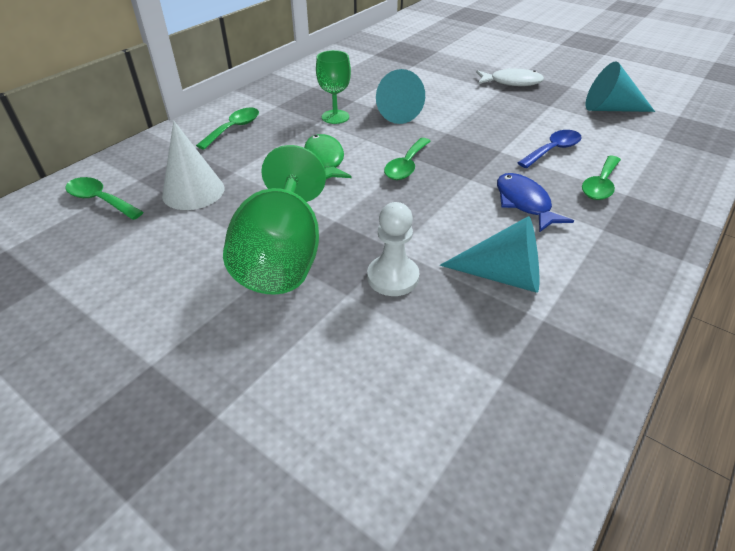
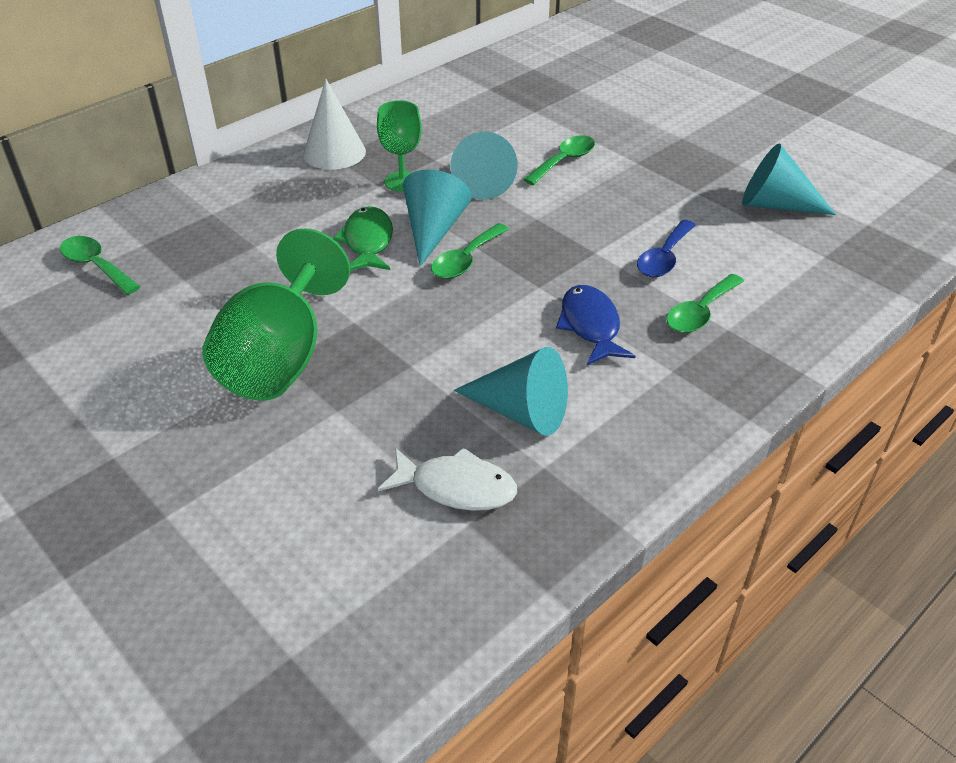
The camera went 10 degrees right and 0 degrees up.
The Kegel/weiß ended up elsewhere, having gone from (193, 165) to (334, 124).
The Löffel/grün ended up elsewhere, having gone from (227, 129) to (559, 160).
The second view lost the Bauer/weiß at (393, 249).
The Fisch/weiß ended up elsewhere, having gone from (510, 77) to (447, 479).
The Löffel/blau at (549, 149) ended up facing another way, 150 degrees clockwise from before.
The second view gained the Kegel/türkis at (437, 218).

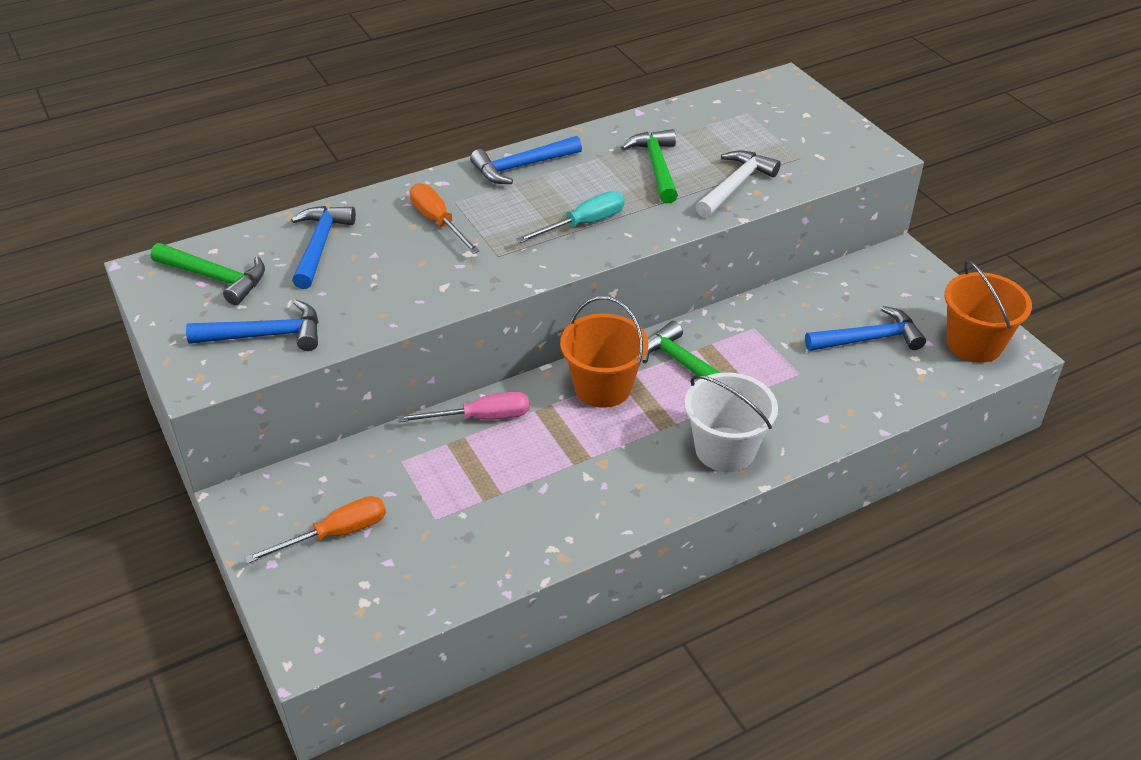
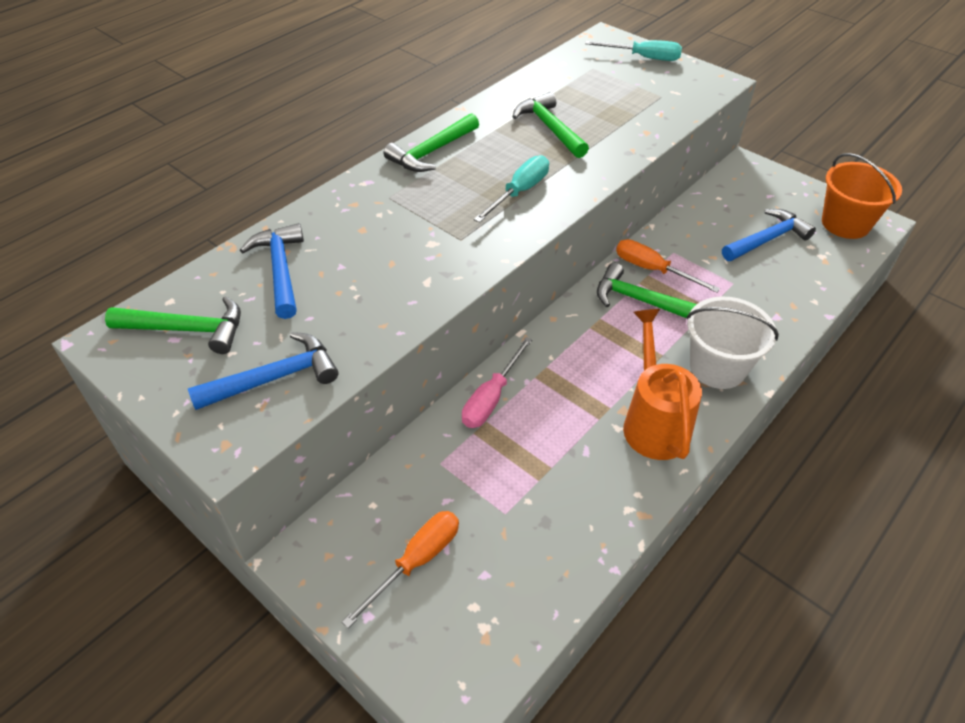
The camera went 20 degrees left and 5 degrees up.
The Schraubenzieher/rosa at (463, 407) ended up facing another way, 150 degrees clockwise from before.
The Schraubenzieher/orange ended up elsewhere, having gone from (445, 218) to (668, 266).
What was the Hammer/blau at (526, 160) turned into the Hammer/grün at (431, 142).
The second view lost the Eimer/orange at (604, 352).
The second view lost the Hammer/weiß at (738, 184).
The second view gained the Schraubenzieher/türkis at (633, 50).
The second view gained the Gießkanne/orange at (662, 384).

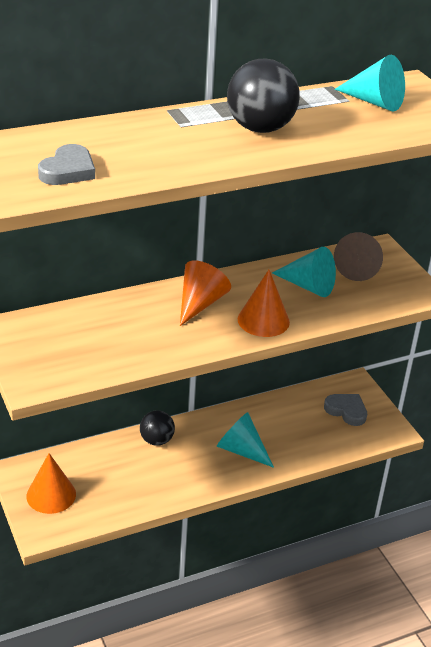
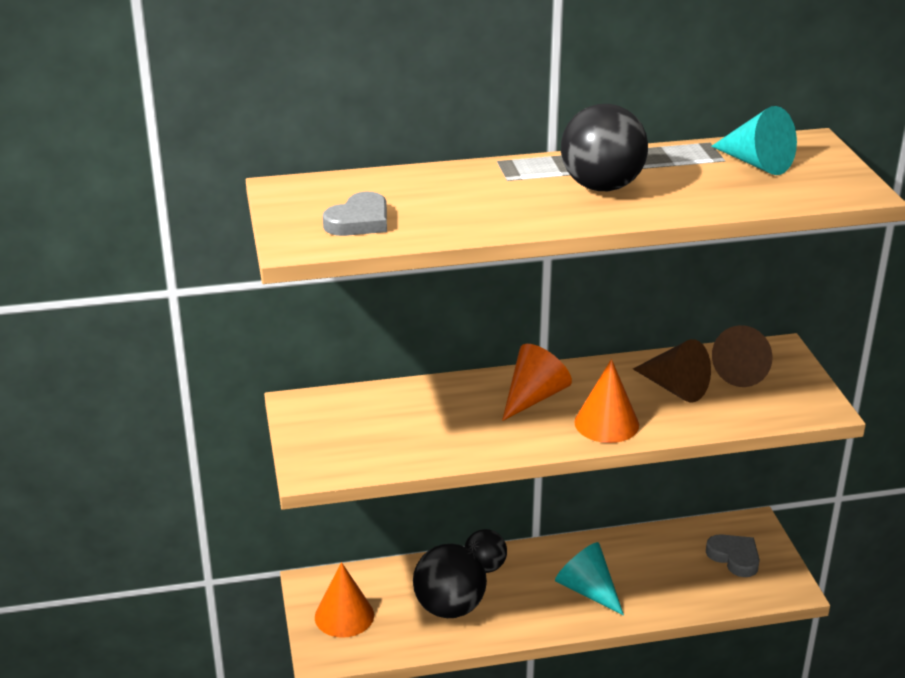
The camera went 15 degrees right and 5 degrees down.
What was the Kegel/türkis at (304, 272) turned into the Kegel/braun at (672, 370).
The second view gained the Ball/schwarz at (450, 581).

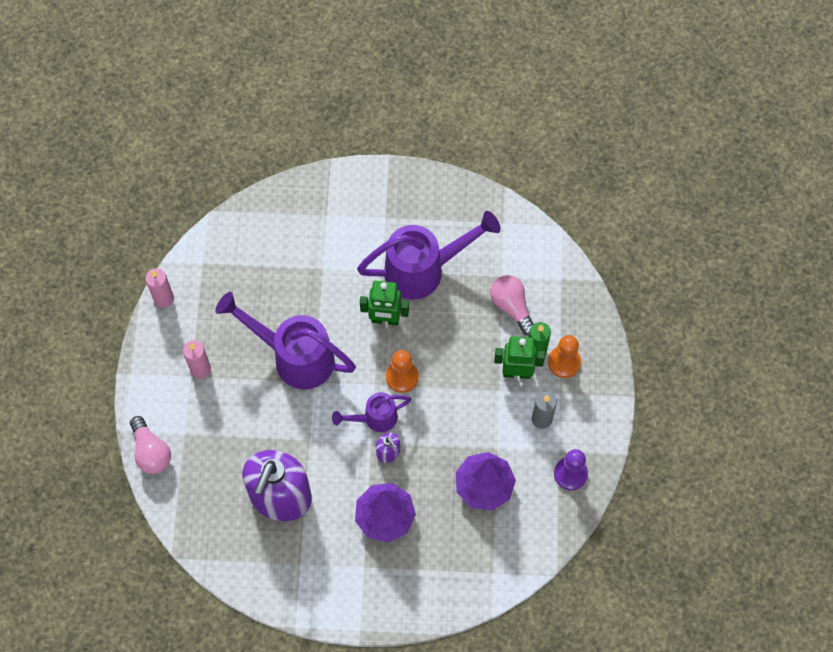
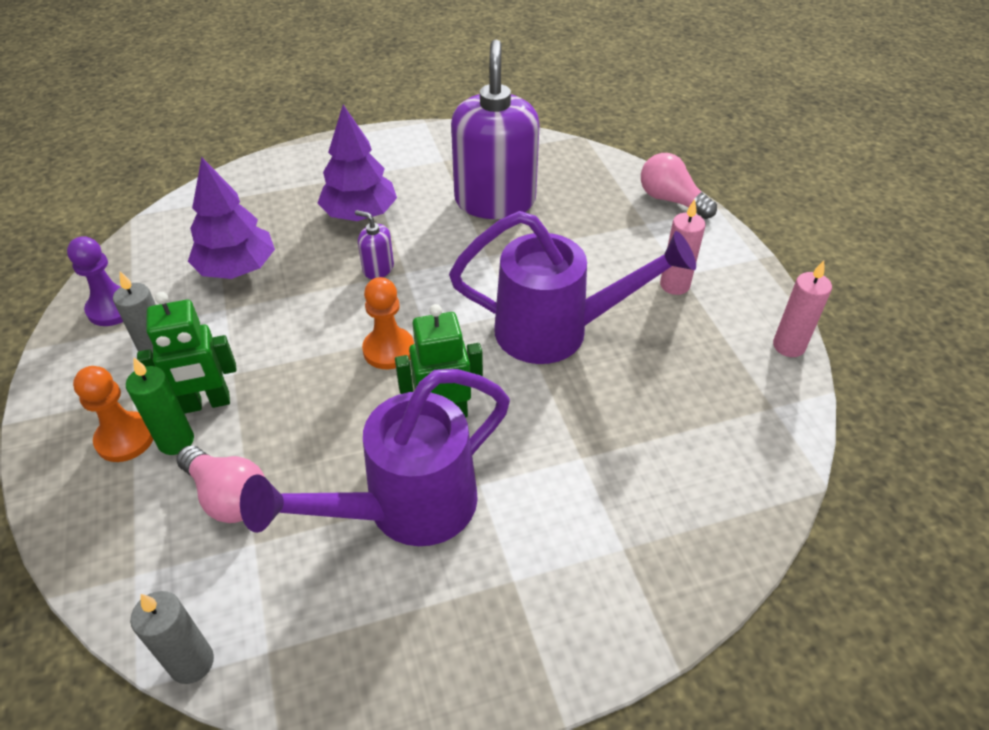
The camera went 160 degrees right and 20 degrees down.
The second view lost the Gießkanne/lila at (371, 412).
The second view gained the Kerze/grau at (172, 637).

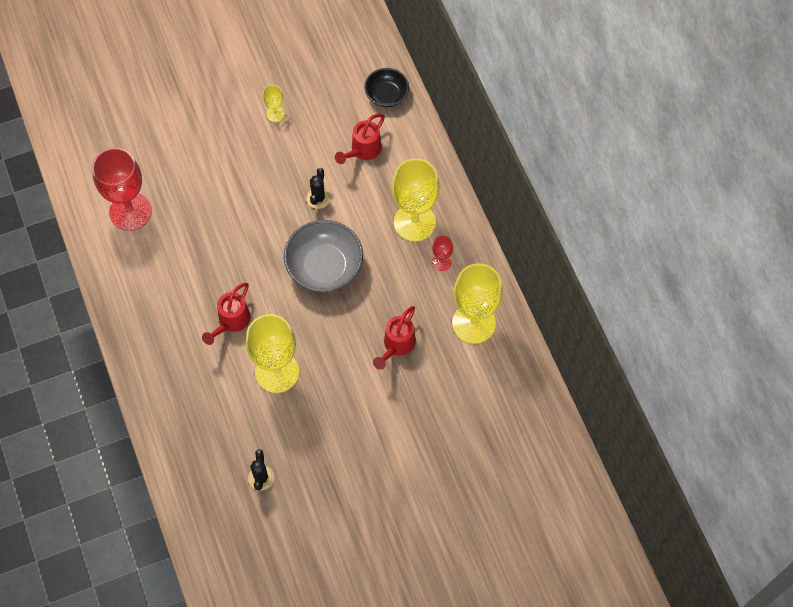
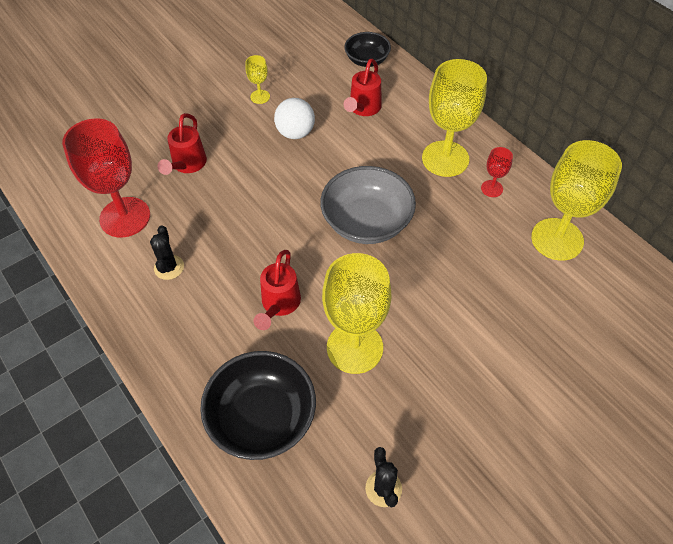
The camera went 15 degrees left and 10 degrees down.
The Kaktus/schwarz ended up elsewhere, having gone from (318, 188) to (167, 252).
The Gießkanne/rot ended up elsewhere, having gone from (394, 338) to (182, 144).
The second view gained the Schüssel/schwarz at (258, 405).
The second view gained the Ball/weiß at (294, 118).

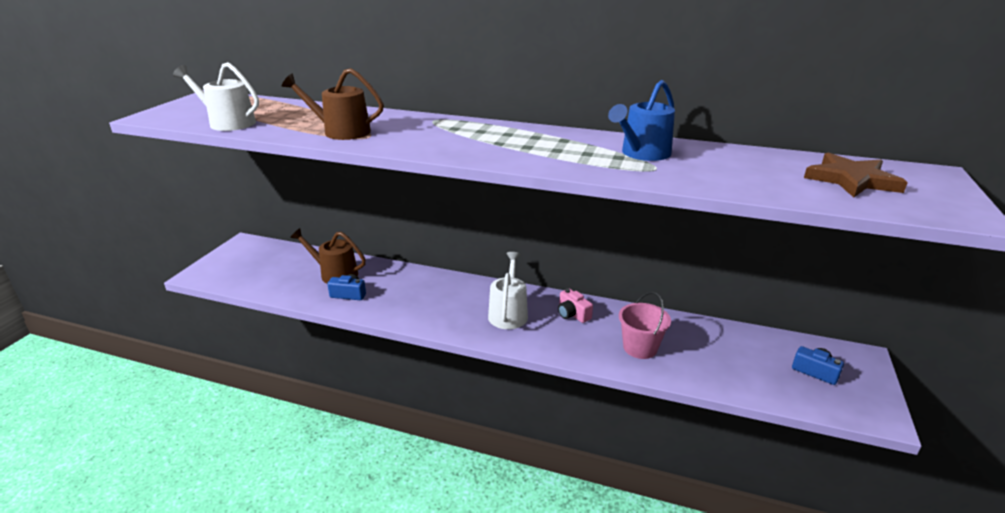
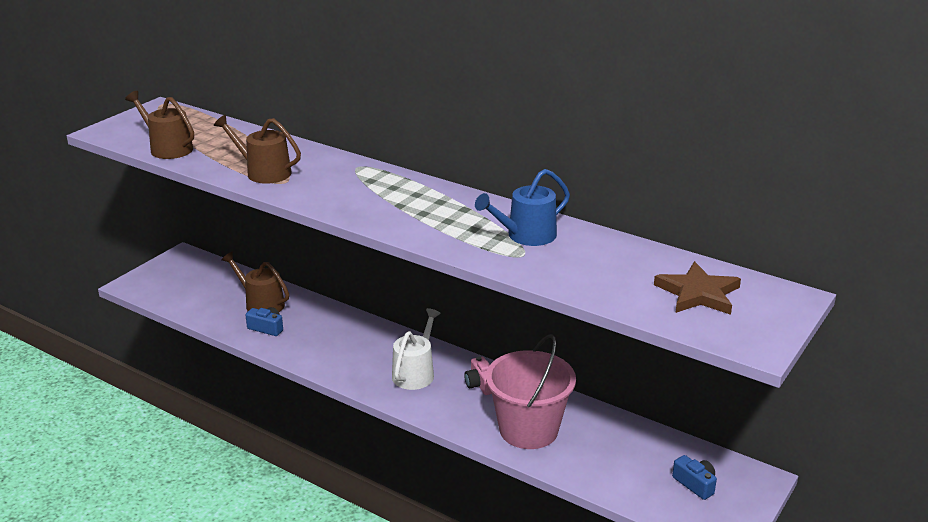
The camera went 15 degrees right and 0 degrees up.
What was the Gießkanne/weiß at (216, 96) turned into the Gießkanne/braun at (159, 125).
The size of the Eimer/rosa at (645, 325) changed by a factor of 1.67.

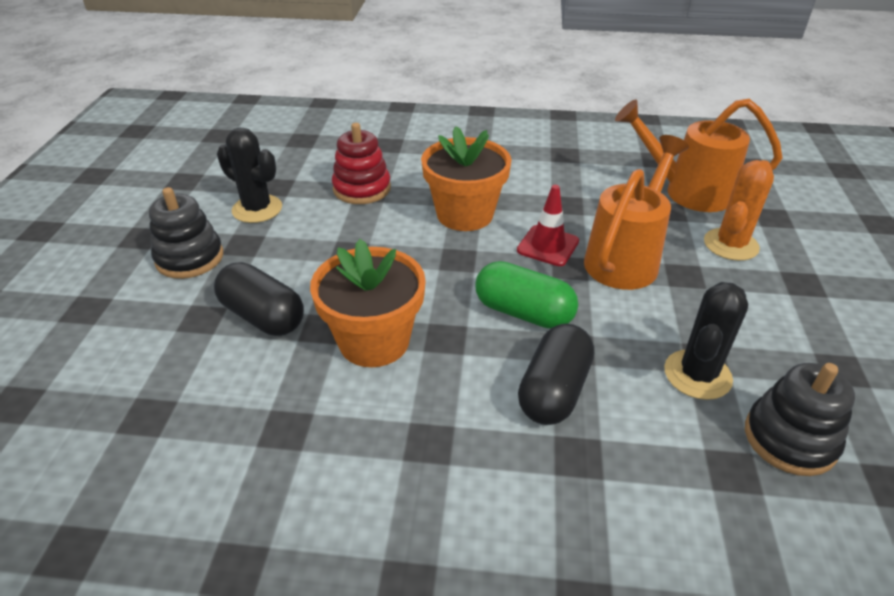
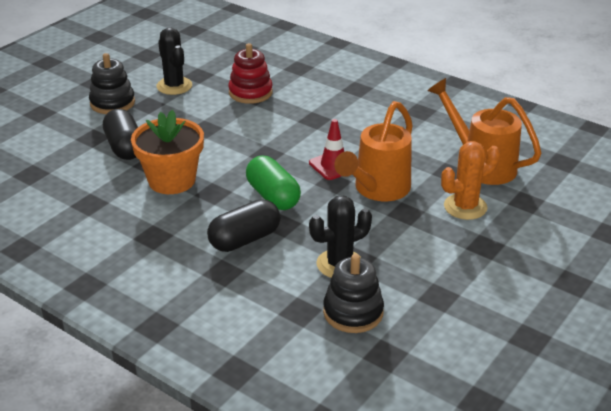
The camera went 30 degrees right and 5 degrees down.
The second view lost the Blumentopf/orange at (466, 178).
The Gießkanne/orange at (636, 212) ended up facing another way, 150 degrees clockwise from before.

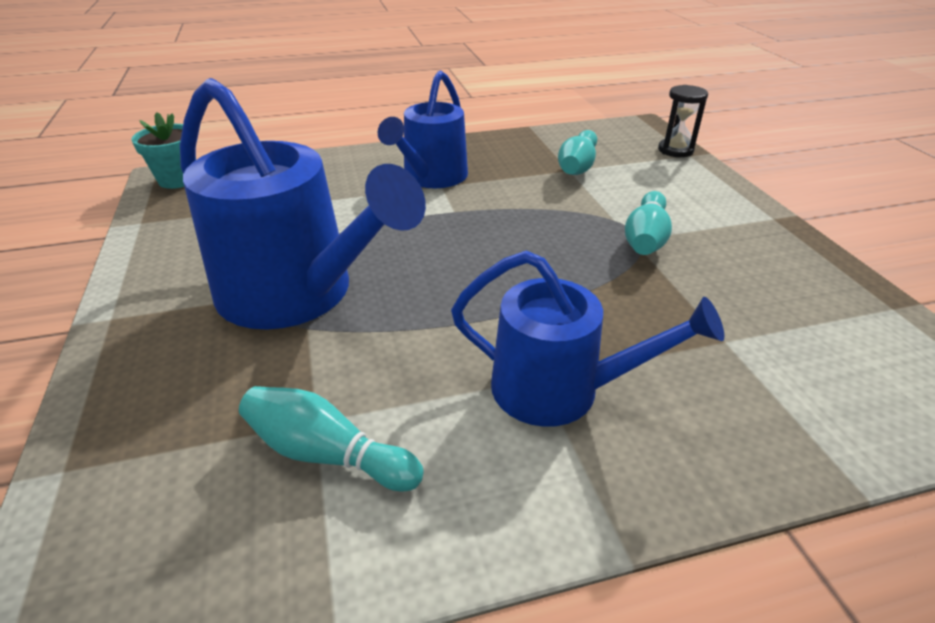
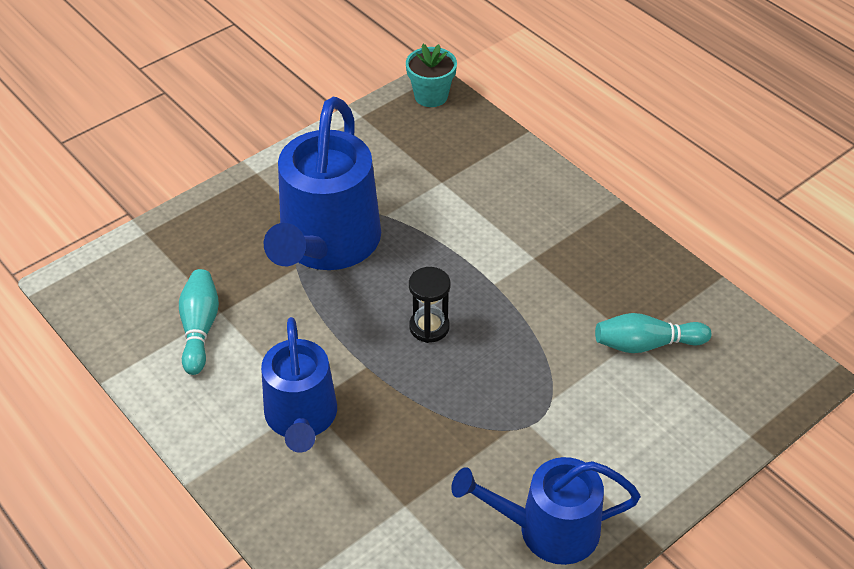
The camera went 65 degrees right and 10 degrees up.
The Gießkanne/blau ended up elsewhere, having gone from (422, 129) to (546, 511).
The second view lost the Bowlingkegel/türkis at (648, 223).
The Sanduhr/schwarz ended up elsewhere, having gone from (683, 121) to (429, 305).

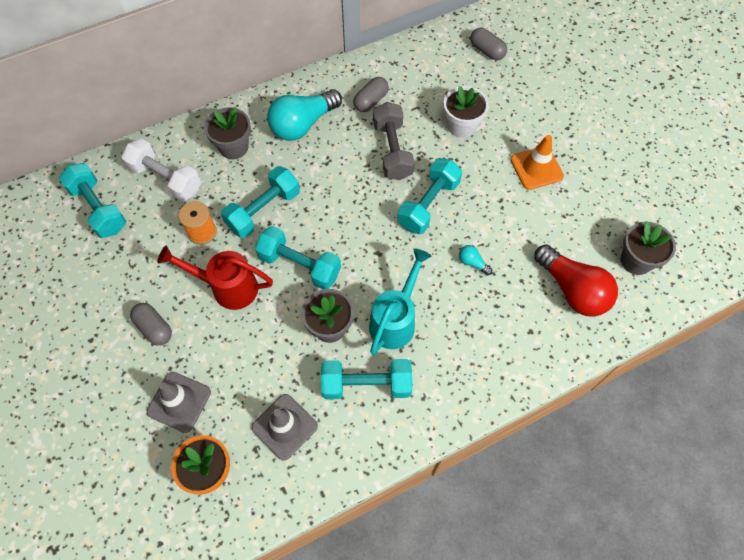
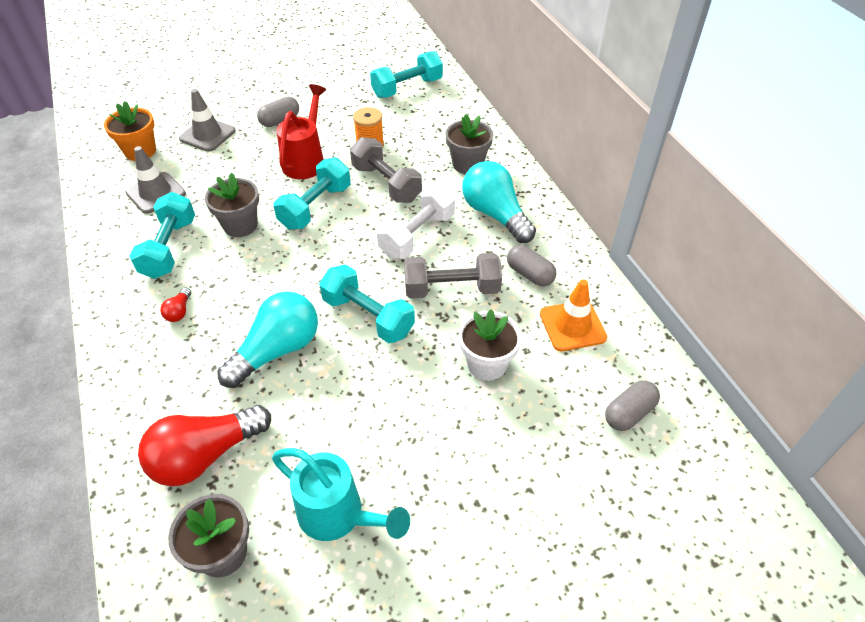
The camera went 95 degrees right and 15 degrees down.
The Hantel/weiß ended up elsewhere, having gone from (161, 170) to (416, 222).
What was the Hantel/türkis at (260, 202) turned into the Hantel/grau at (386, 170).
The Gießkanne/türkis ended up elsewhere, having gone from (400, 301) to (341, 494).
The size of the Glühbirne/türkis at (475, 260) changed by a factor of 2.39.
The Leitkegel/orange ended up elsewhere, having gone from (537, 162) to (573, 315).
The second view gained the Glühbirne/rot at (175, 305).

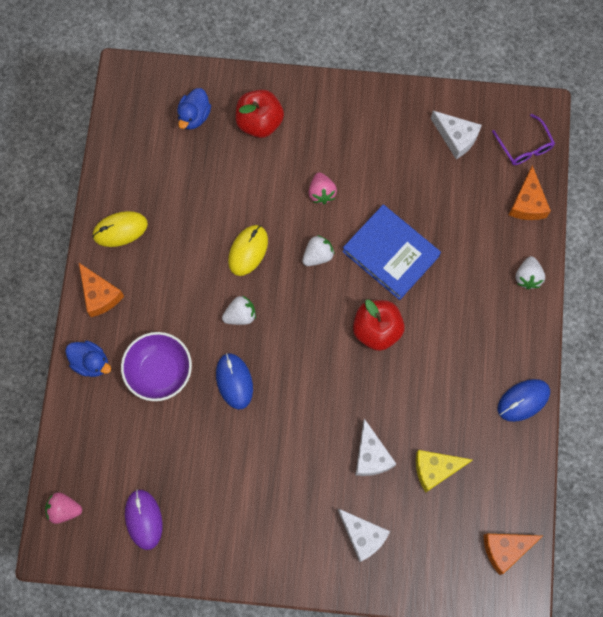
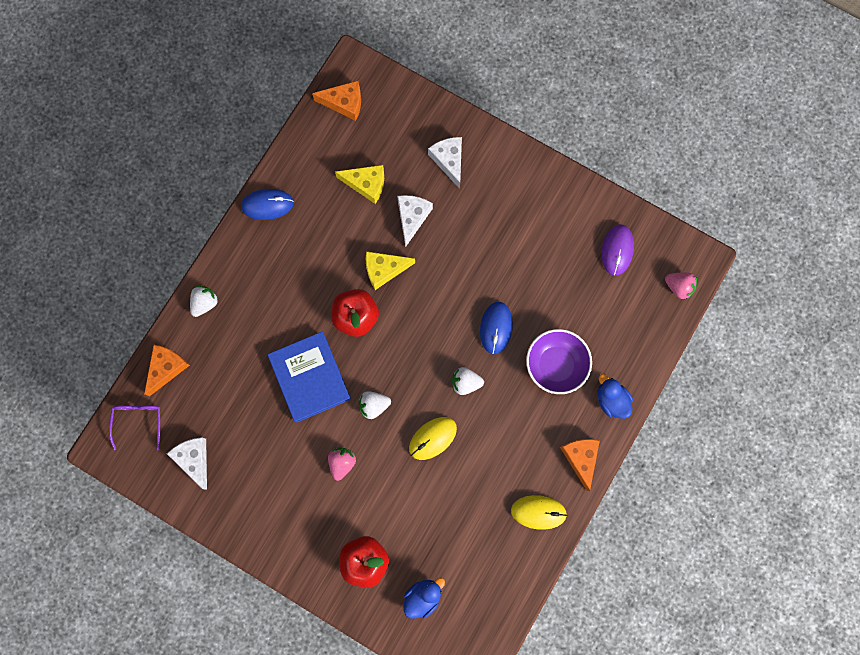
The camera went 155 degrees left and 5 degrees up.
The second view gained the Käse/gelb at (390, 270).

